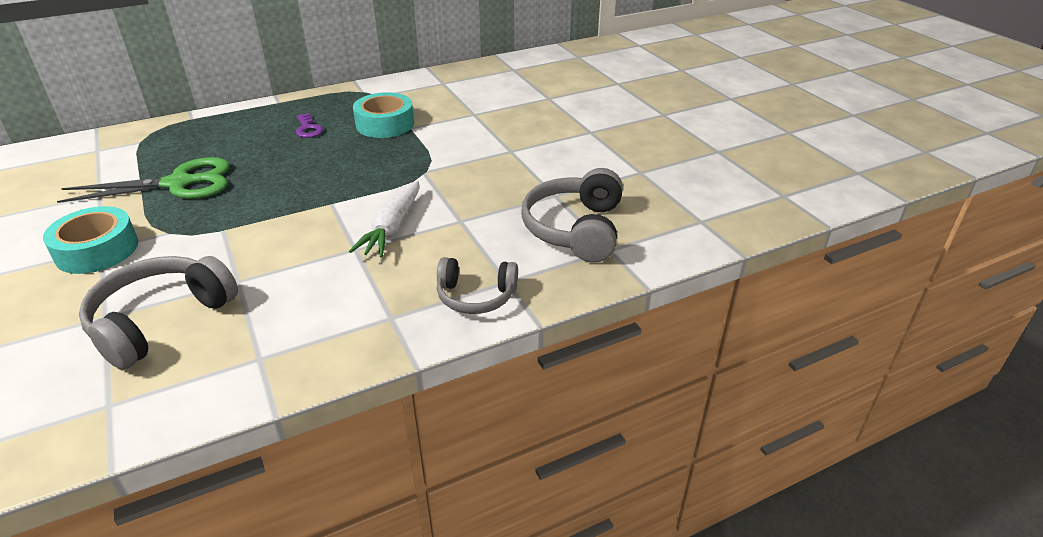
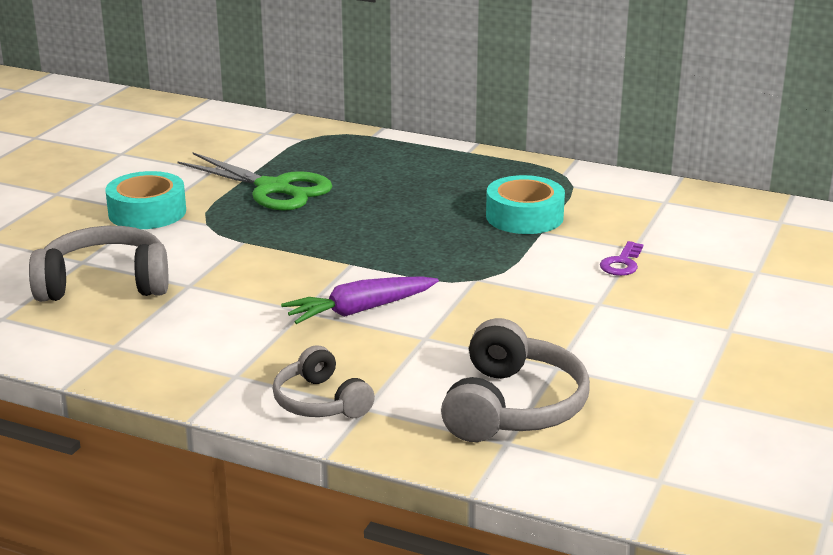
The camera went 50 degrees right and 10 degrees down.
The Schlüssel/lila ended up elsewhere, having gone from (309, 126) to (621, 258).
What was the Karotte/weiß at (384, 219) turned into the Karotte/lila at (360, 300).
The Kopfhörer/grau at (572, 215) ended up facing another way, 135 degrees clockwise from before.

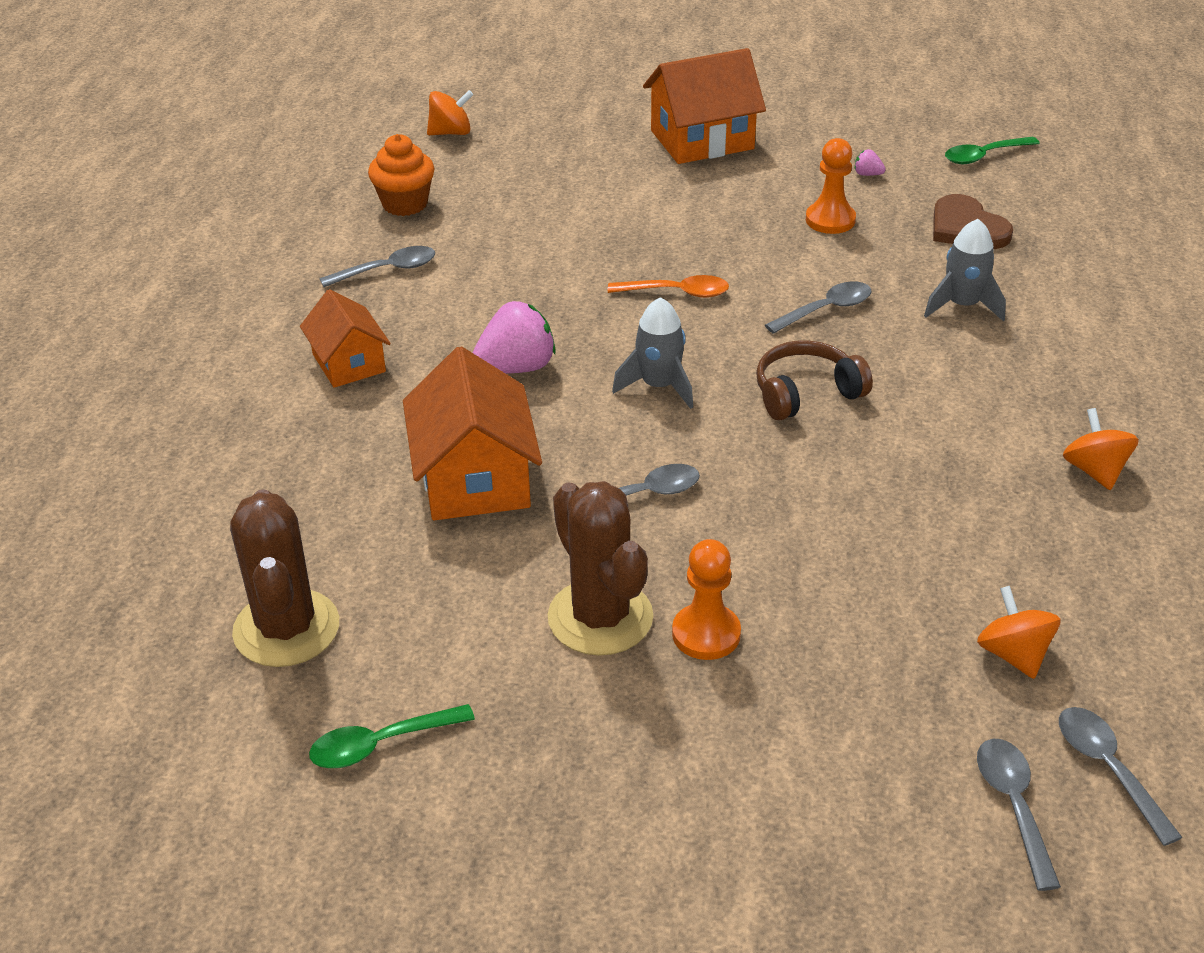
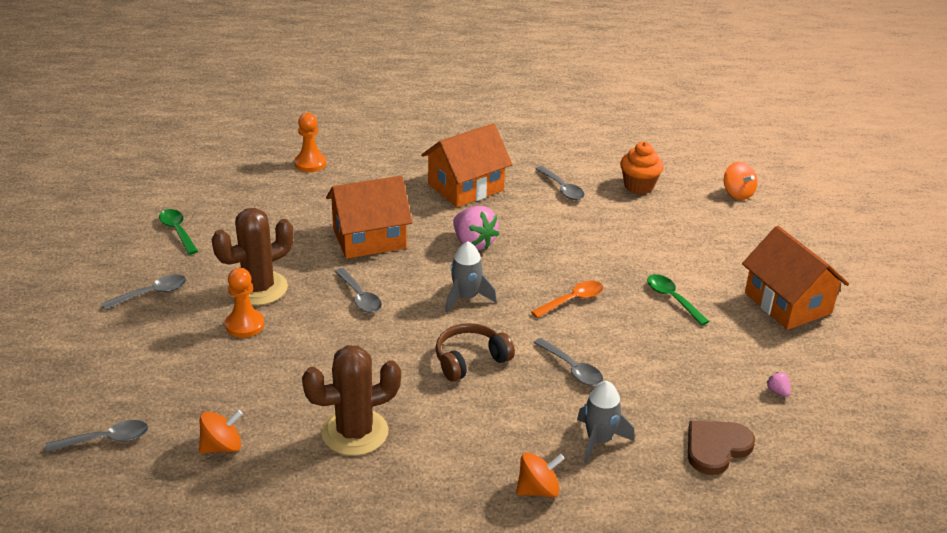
The camera went 80 degrees right and 5 degrees down.
The Kaktus/braun ended up elsewhere, having gone from (284, 578) to (351, 400).
The size of the Haus/orange at (345, 338) changed by a factor of 1.60.
The Löffel/orange at (668, 286) ended up facing another way, 120 degrees counterclockwise from before.
The Kopfhörer/braun at (814, 380) ended up facing another way, 90 degrees counterclockwise from before.
The Bauer/orange ended up elsewhere, having gone from (831, 186) to (310, 142).
The Erdbeere/rosa at (870, 162) ended up facing another way, 45 degrees counterclockwise from before.
The Löffel/grün ended up elsewhere, having gone from (992, 150) to (678, 300).
The Löffel/grau ended up elsewhere, having gone from (1121, 776) to (144, 292).
The Kreisel/orange ended up elsewhere, having gone from (1101, 449) to (540, 475).

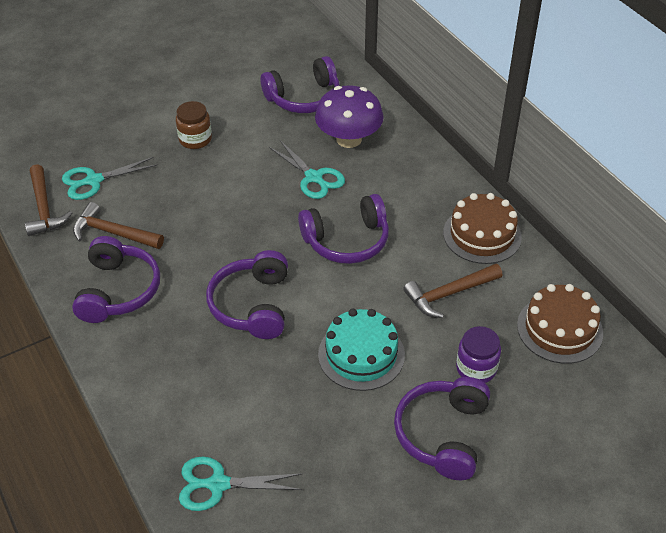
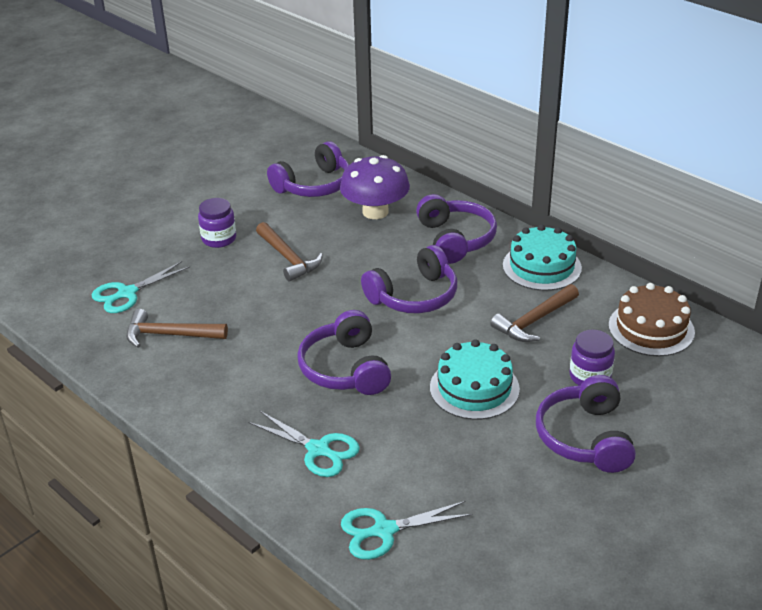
The camera went 15 degrees left and 10 degrees down.
The Hammer/braun ended up elsewhere, having gone from (48, 200) to (289, 252).
The Kopfhörer/lila ended up elsewhere, having gone from (116, 279) to (456, 229).
What was the Einmachglas/braun at (194, 125) turned into the Einmachglas/lila at (217, 223).
The Schere/türkis ended up elsewhere, having gone from (307, 169) to (304, 443).
What was the Kuchen/braun at (482, 228) turned into the Kuchen/türkis at (542, 257).

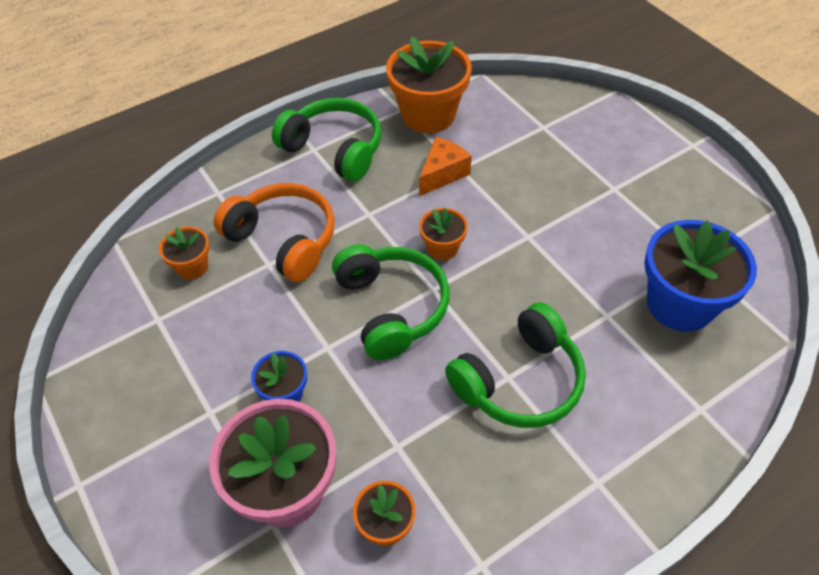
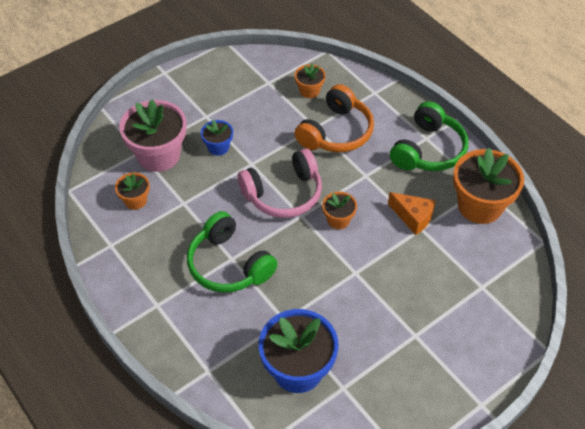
The camera went 85 degrees right and 0 degrees up.
What was the Kopfhörer/grün at (391, 302) turned into the Kopfhörer/rosa at (280, 183).

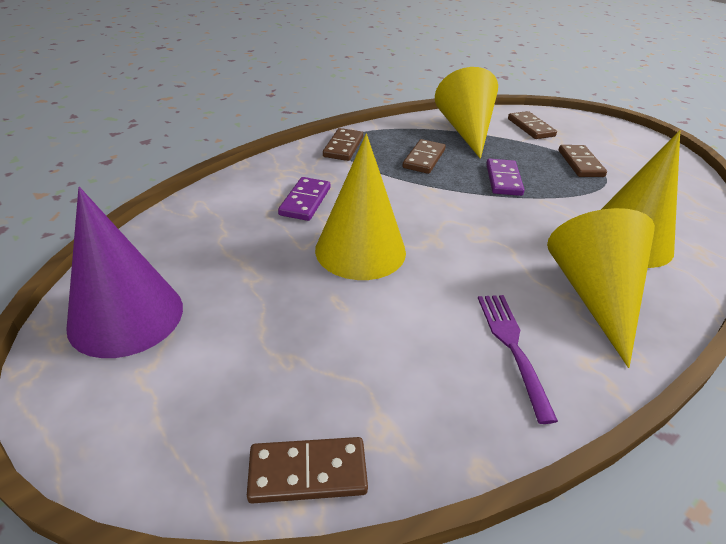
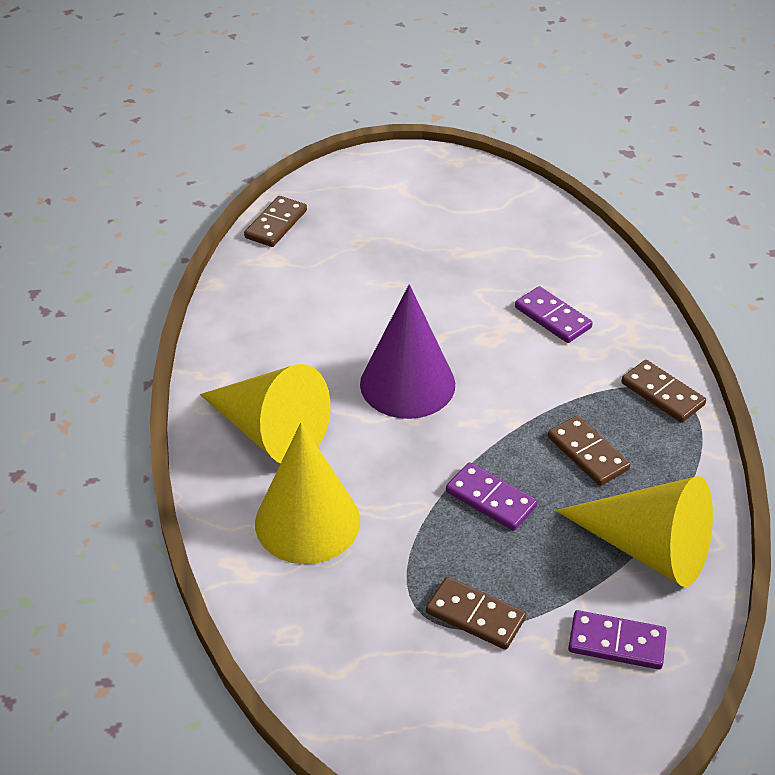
The camera went 125 degrees right and 5 degrees up.
The Kegel/lila ended up elsewhere, having gone from (124, 272) to (407, 351).
The second view lost the Kegel/gelb at (360, 207).
The second view lost the Gabel/lila at (518, 359).
What was the Dominostein/braun at (532, 125) turned into the Dominostein/lila at (617, 640).

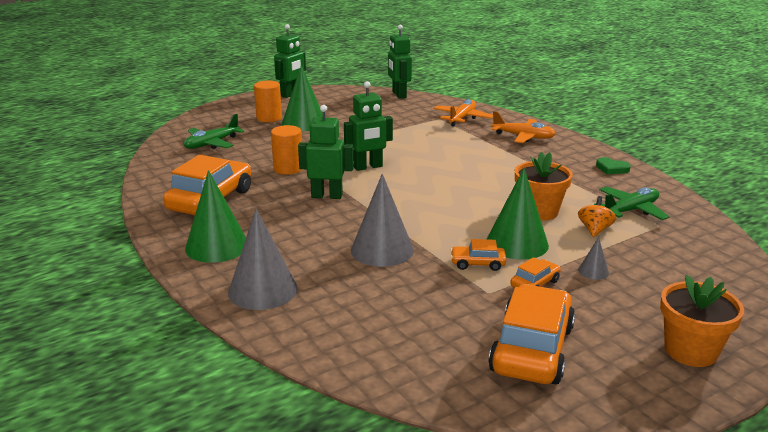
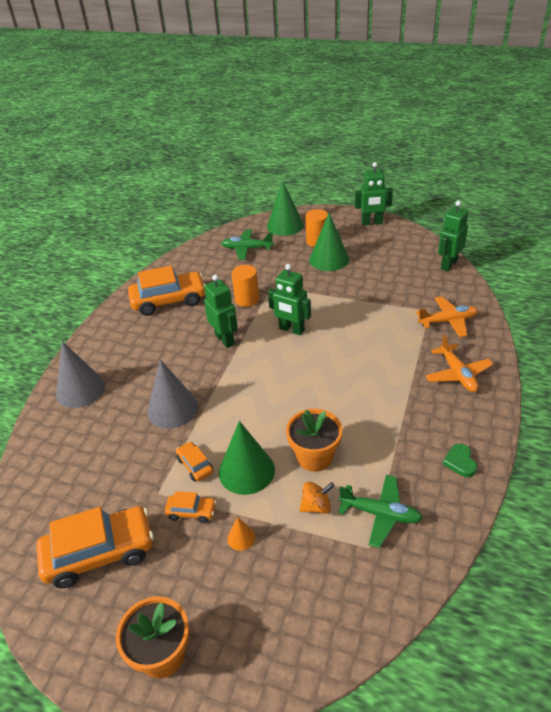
The camera went 55 degrees right and 15 degrees up.
The Kegel/grün ended up elsewhere, having gone from (215, 216) to (285, 208).
What was the Kegel/grau at (593, 258) turned into the Kegel/orange at (241, 534).

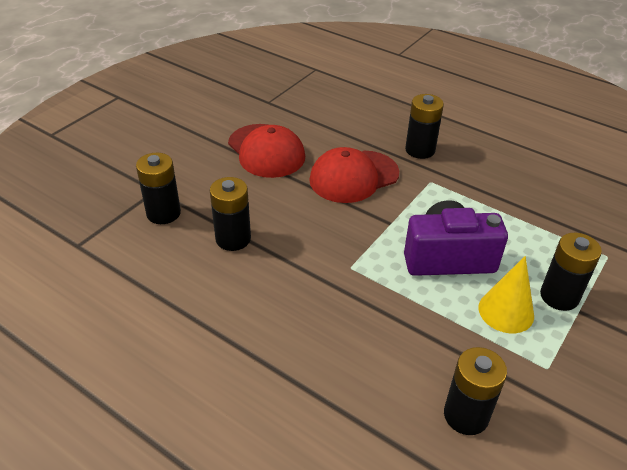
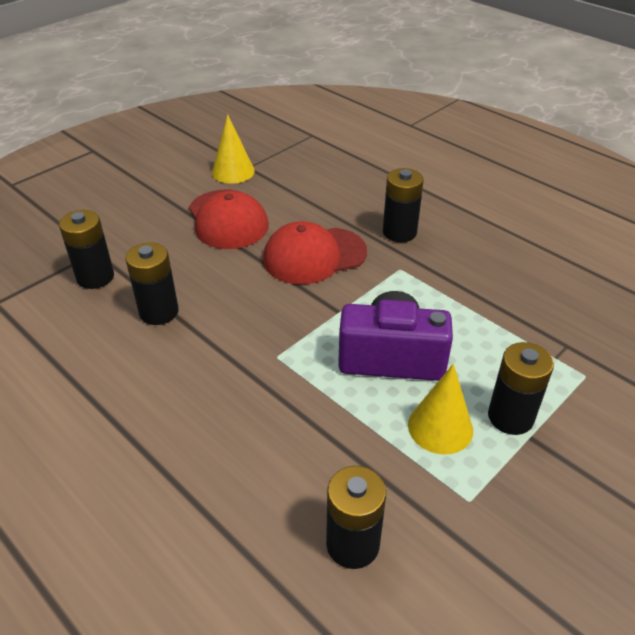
The camera went 10 degrees right and 0 degrees up.
The second view gained the Kegel/gelb at (233, 149).

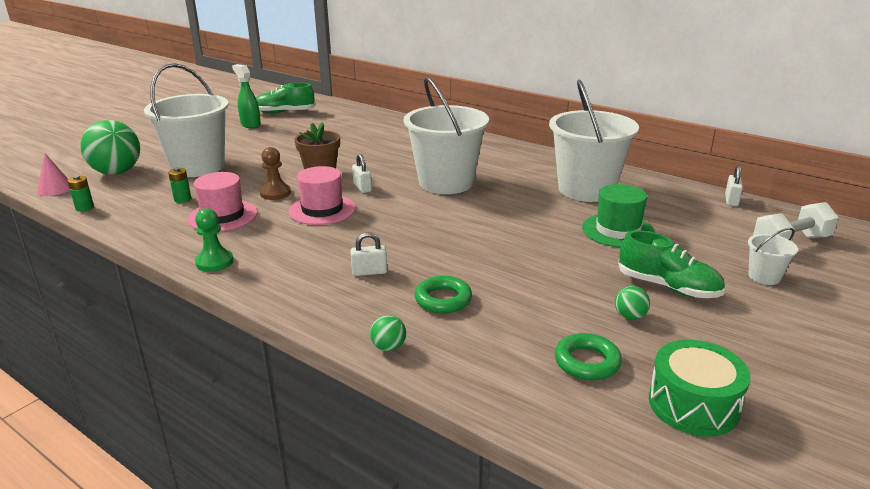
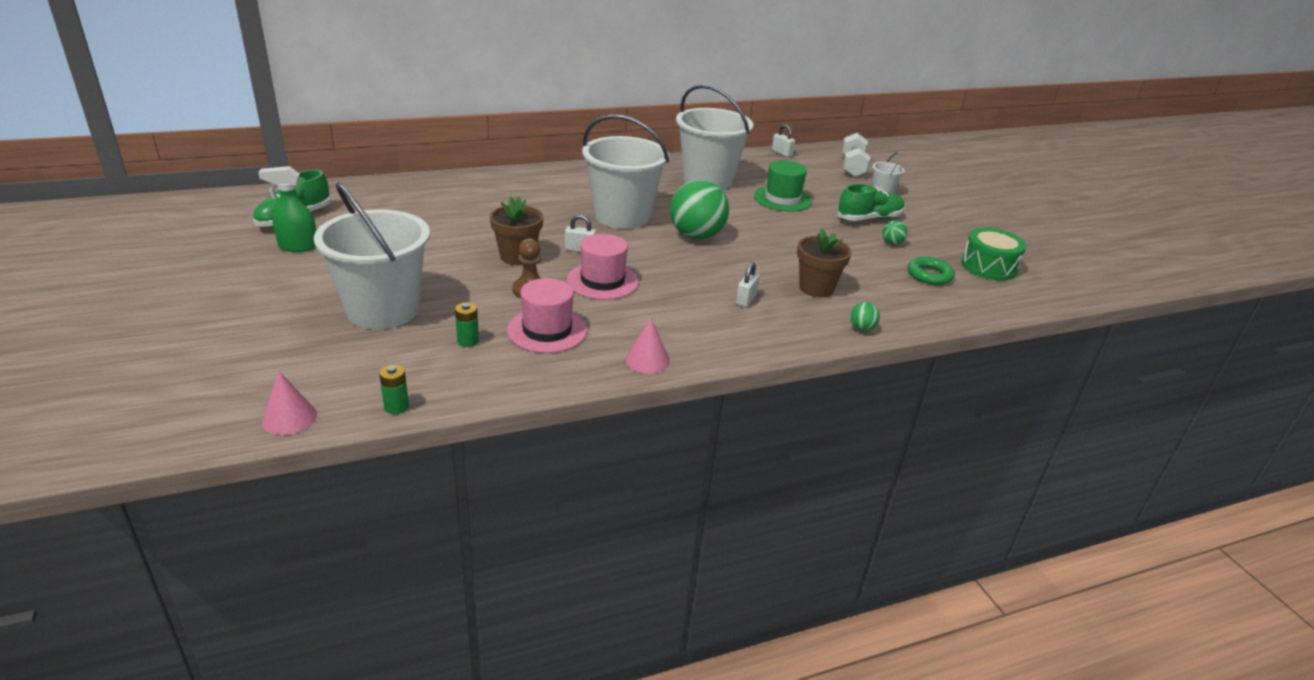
The camera went 60 degrees left and 5 degrees up.
The Ball/grün ended up elsewhere, having gone from (110, 147) to (699, 209).
Where the Bauer/grün stood at (214, 240), the Kegel/rosa came to stand at (647, 346).
Where the Ring/grün stood at (443, 294), the Blumentopf/braun came to stand at (824, 262).

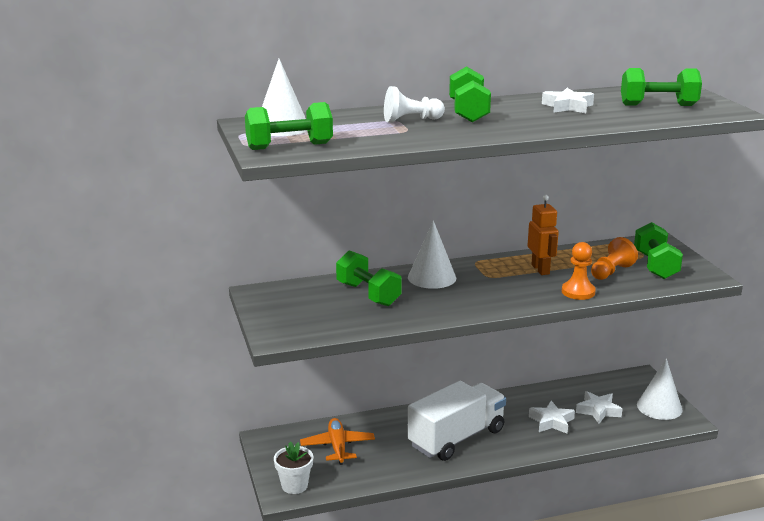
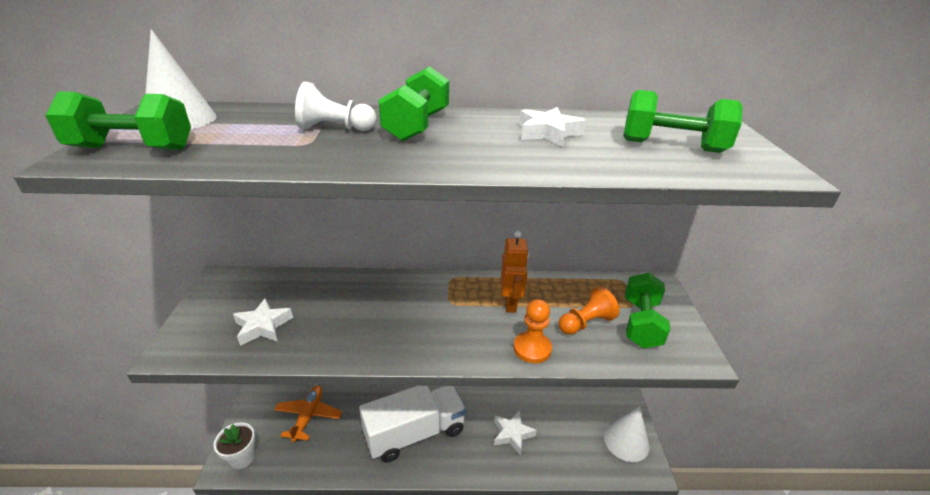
The camera went 15 degrees right and 10 degrees up.
The second view lost the Hantel/grün at (369, 278).
The second view lost the Kegel/weiß at (432, 254).
The Stern/weiß ended up elsewhere, having gone from (599, 407) to (263, 322).

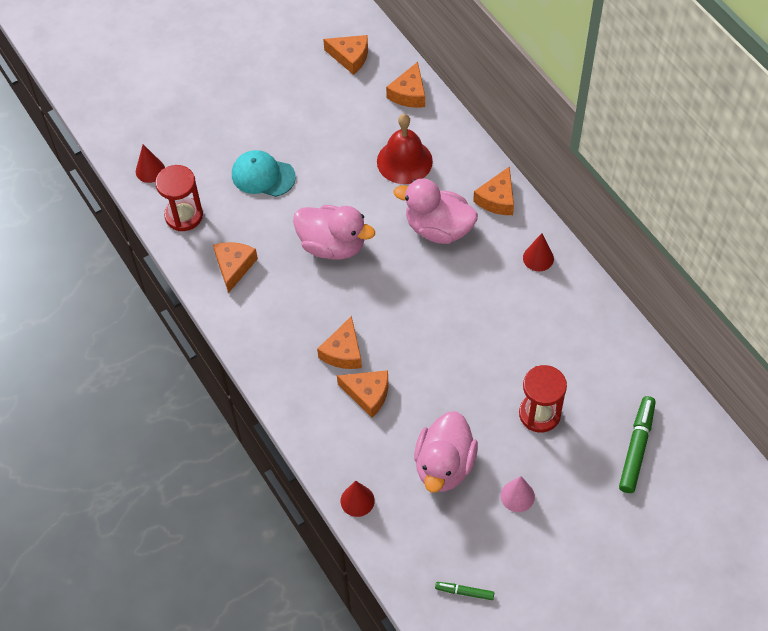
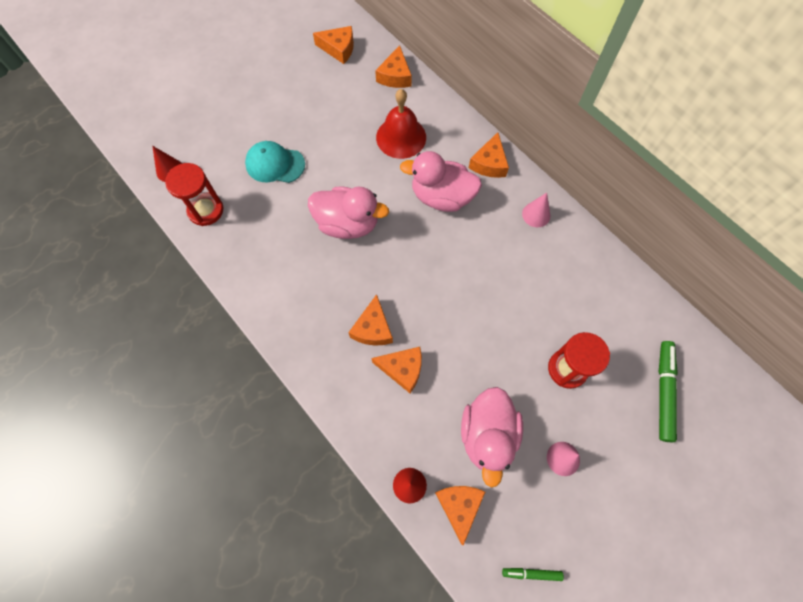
The camera went 10 degrees left and 10 degrees up.
The Käse/orange ended up elsewhere, having gone from (235, 267) to (460, 516).
What was the Kegel/rot at (538, 252) turned into the Kegel/rosa at (536, 210).

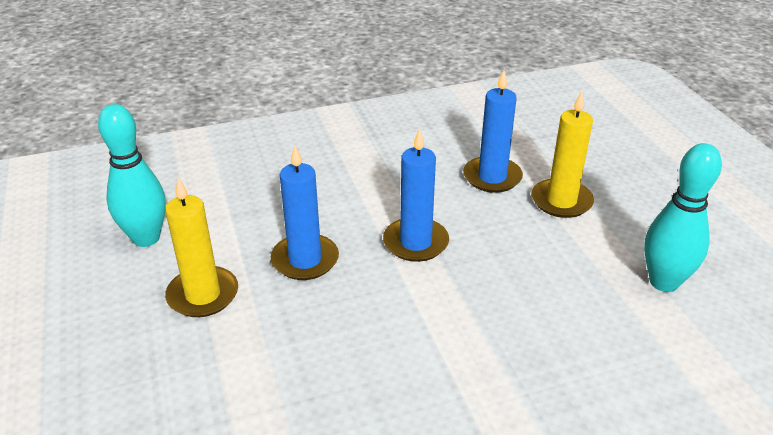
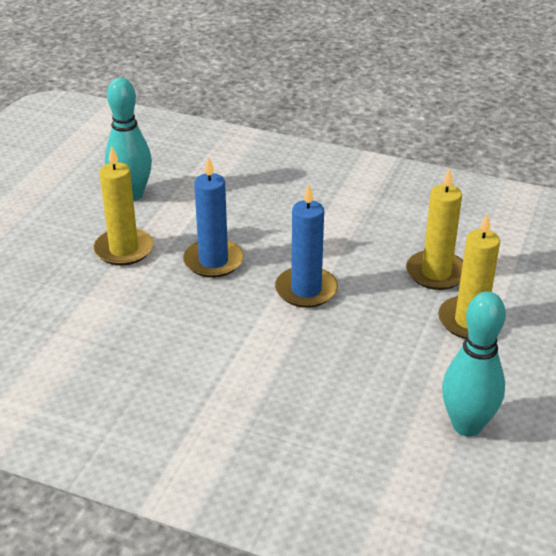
The camera went 40 degrees right and 0 degrees up.
What was the Kerze/blau at (493, 131) turned into the Kerze/gelb at (434, 229).

